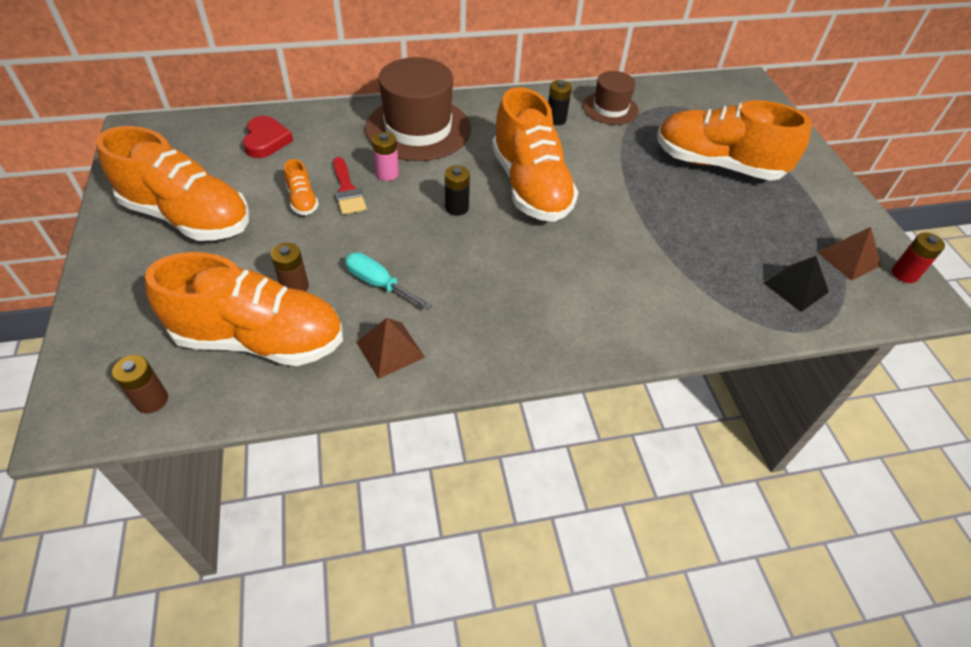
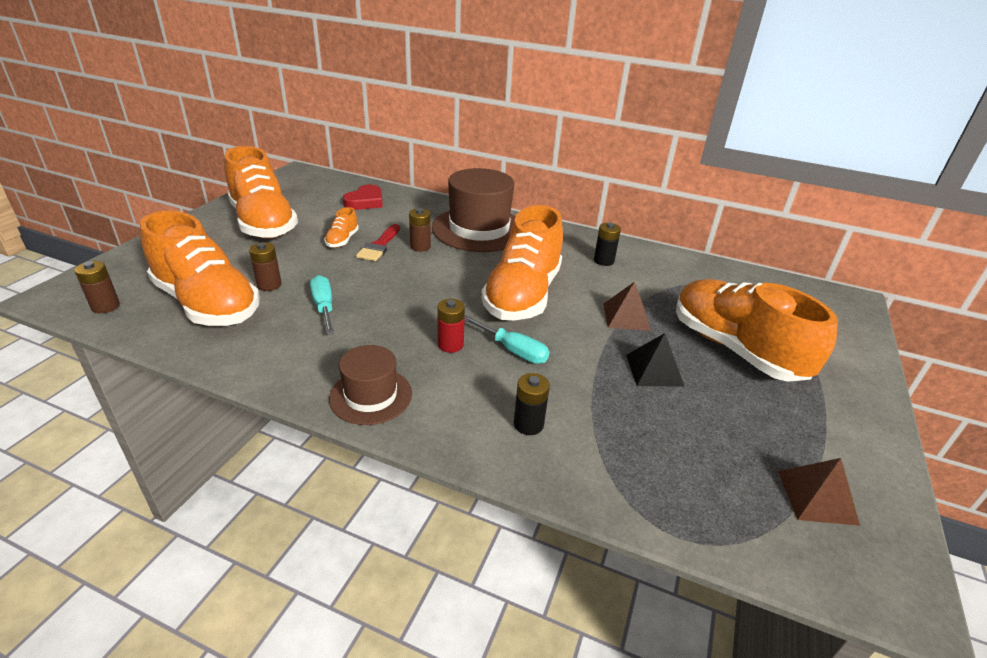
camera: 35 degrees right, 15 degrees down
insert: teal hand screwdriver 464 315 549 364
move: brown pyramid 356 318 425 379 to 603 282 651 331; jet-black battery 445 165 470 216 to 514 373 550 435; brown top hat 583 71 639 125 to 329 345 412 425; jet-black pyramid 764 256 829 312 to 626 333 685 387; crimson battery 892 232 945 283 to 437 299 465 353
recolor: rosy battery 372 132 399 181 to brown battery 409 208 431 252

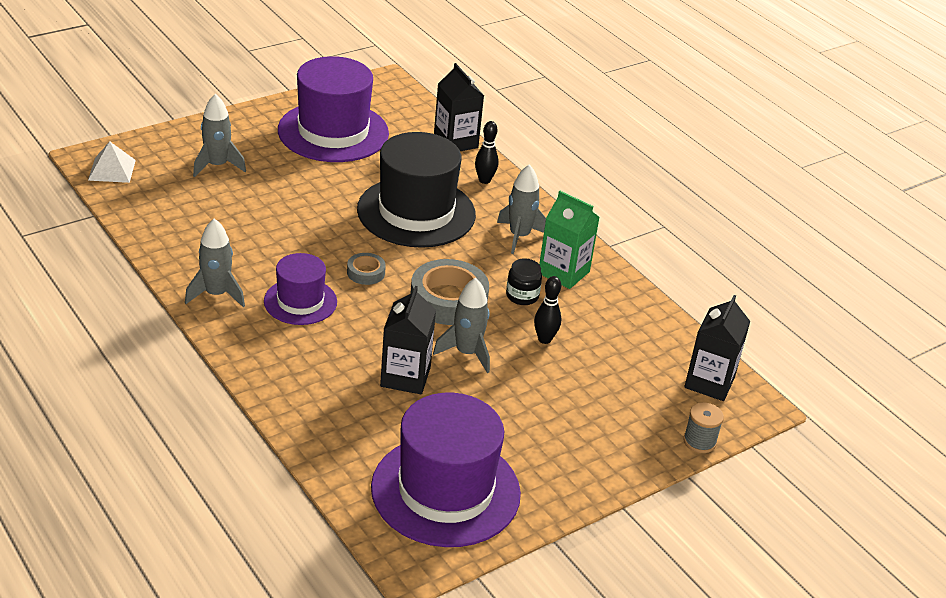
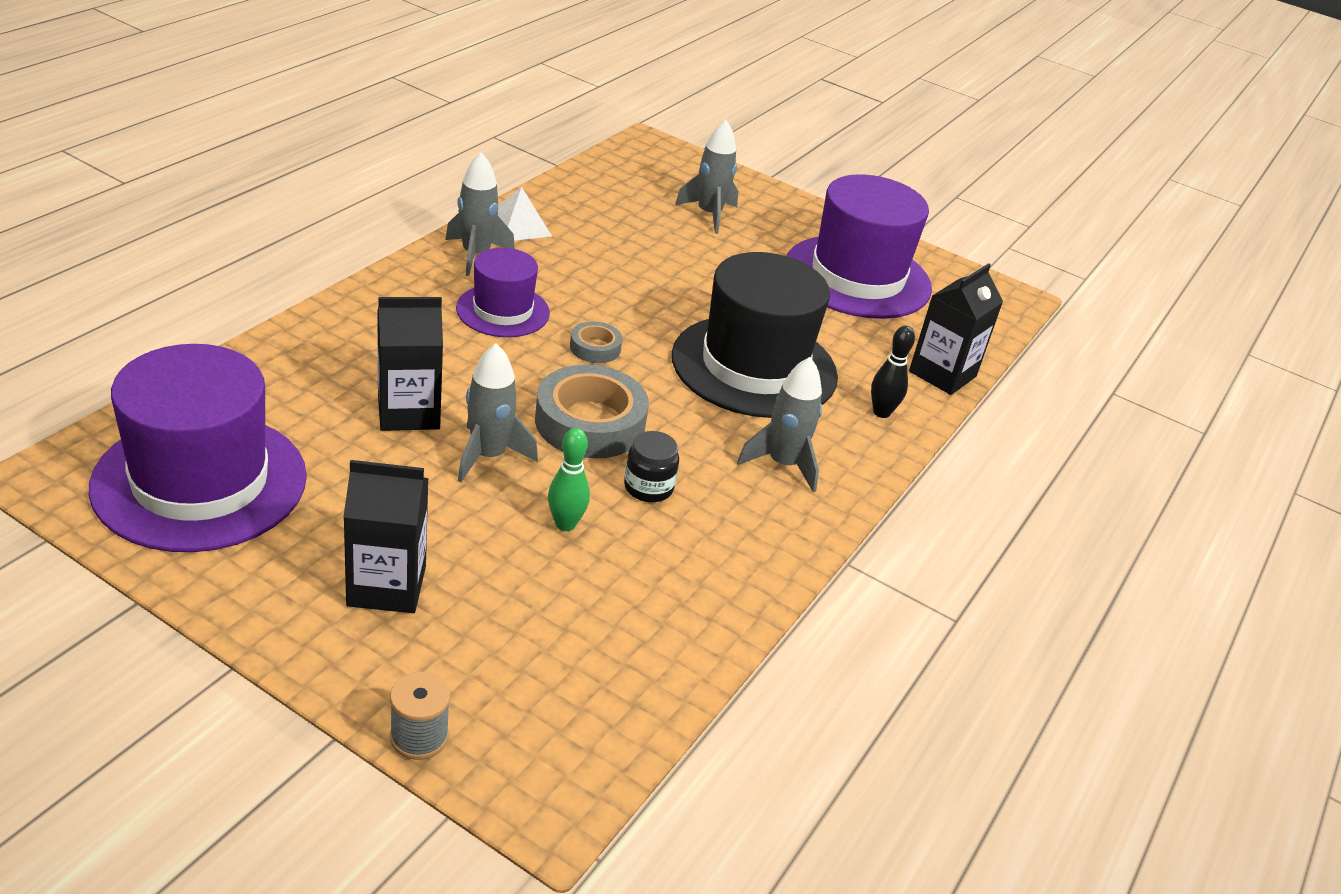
camera: 65 degrees right, 0 degrees up
delete: emerald juice carton 539 191 600 289
move: snow-white pyramid 88 141 136 183 to 498 187 552 241; jet-black juice carton 684 295 750 401 to 343 460 429 613
recolor: jet-black skittle 534 276 561 344 to emerald skittle 548 428 590 531

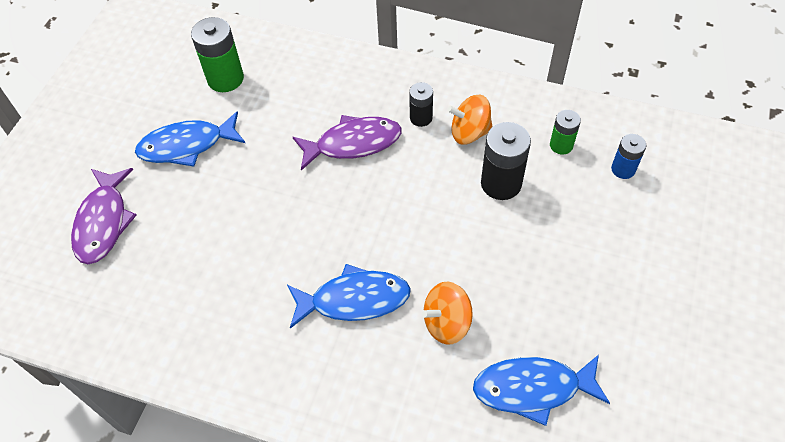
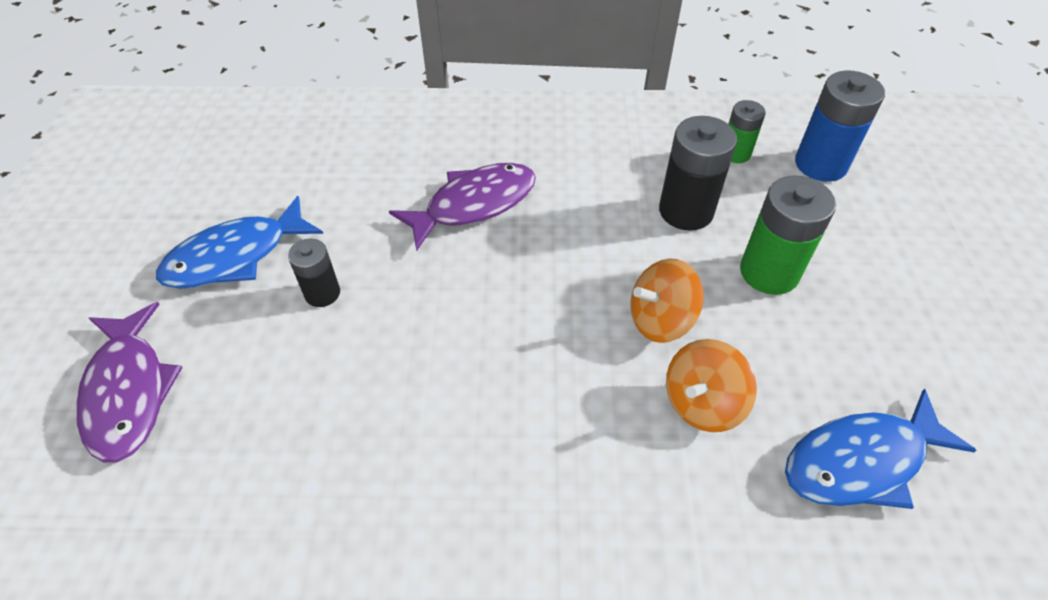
camera: 20 degrees left, 5 degrees down
delete: cobalt toy fish 287 264 411 329
move: emerald battery 191 17 244 92 to 740 176 836 295; jet-black battery 409 82 433 127 to 288 239 340 307; orange-coloured whirligig 447 95 492 144 to 630 259 703 343
resize: cobalt battery 611 134 646 179 = 795 71 885 182 x1.69

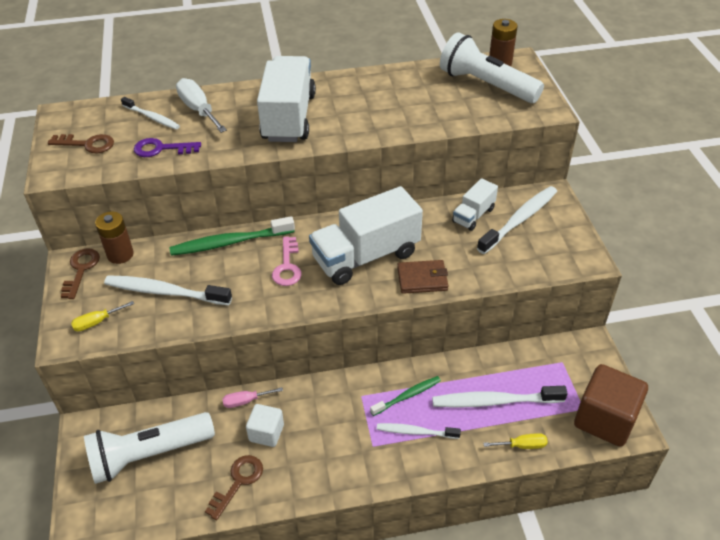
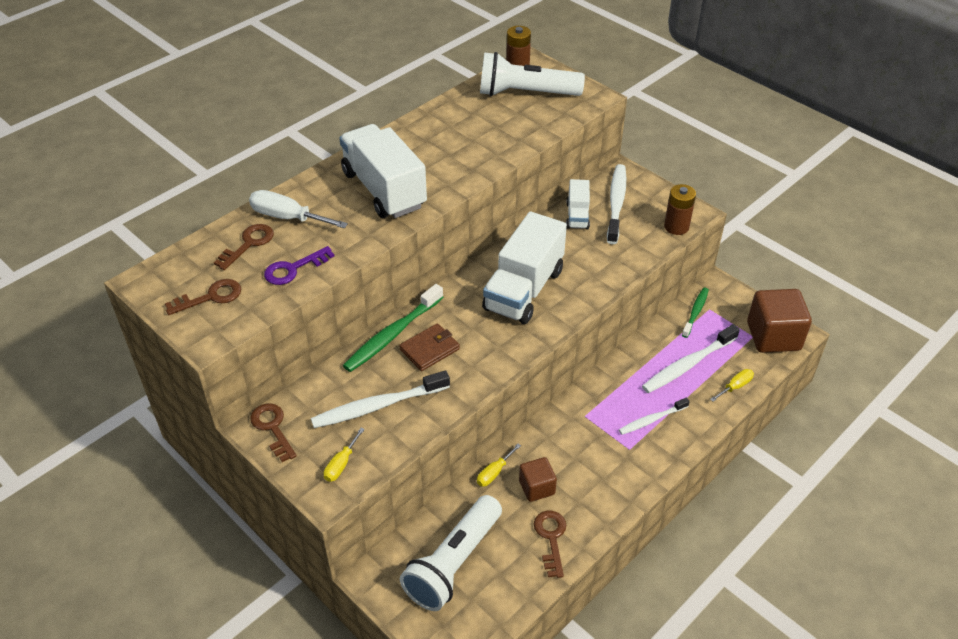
camera: 35 degrees left, 0 degrees up
delete: rosy key 272 237 302 286
move: brown battery 95 211 134 264 to 664 184 696 235; emerald dental brush 370 376 441 416 to 682 288 709 338; brown wallet 397 260 448 294 to 399 323 460 371
replace: snow-white dental brush 121 97 180 129 to brown key 214 224 274 270
recolor: rosy hand screwdriver 222 387 283 408 to bright yellow hand screwdriver 477 444 521 487; snow-white block 246 404 284 447 to brown block 519 457 557 502

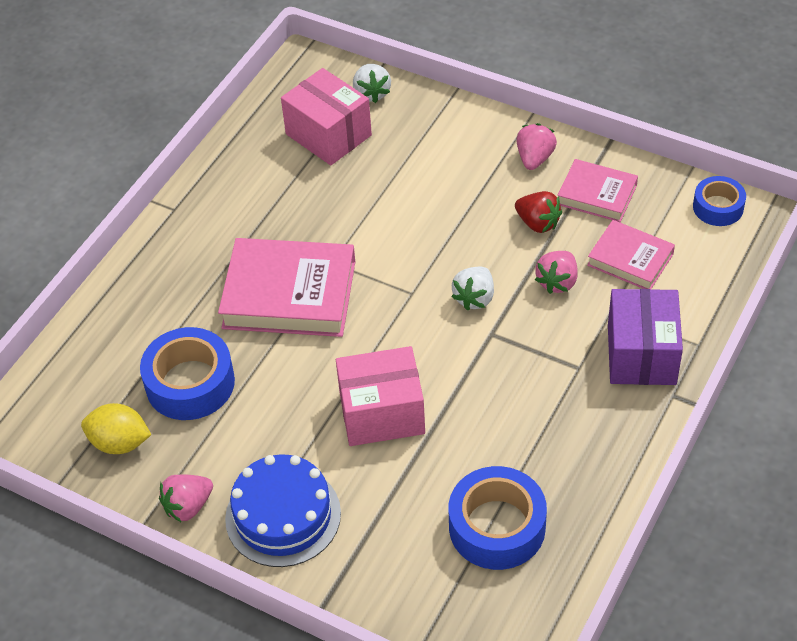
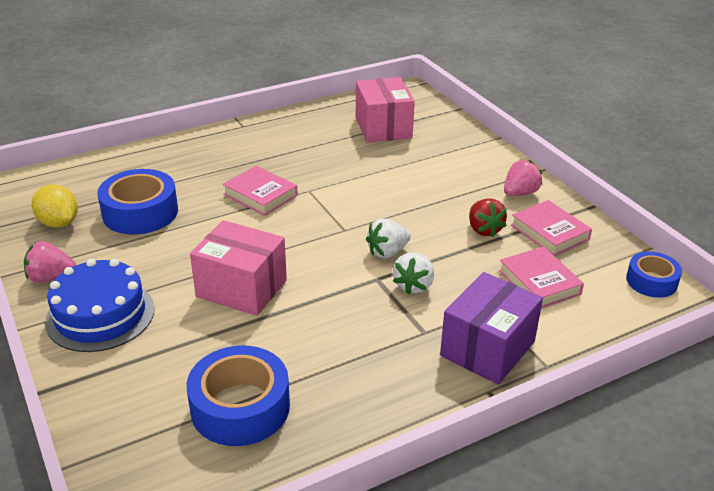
camera: 30 degrees right, 15 degrees down
delete: rosy berry 535 251 577 294
move: snow-white berry 353 64 391 103 to 393 252 434 294
resize: rosy hardback 218 238 355 337 = 222 166 298 216 x0.57

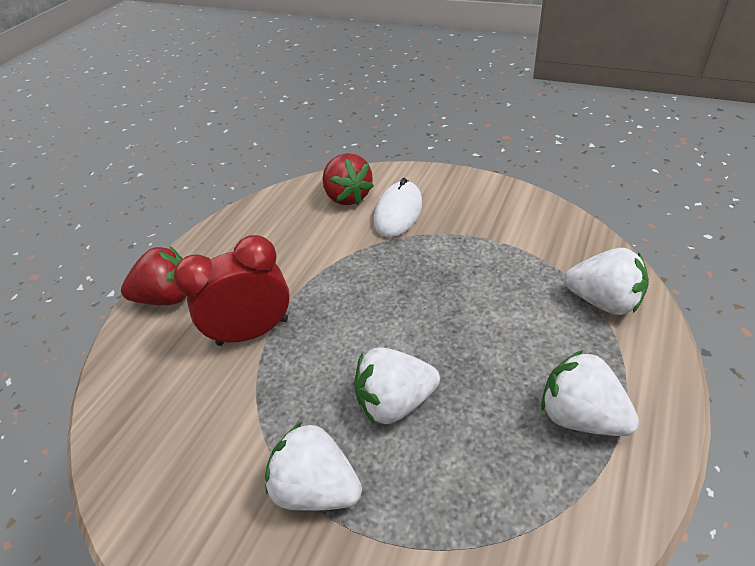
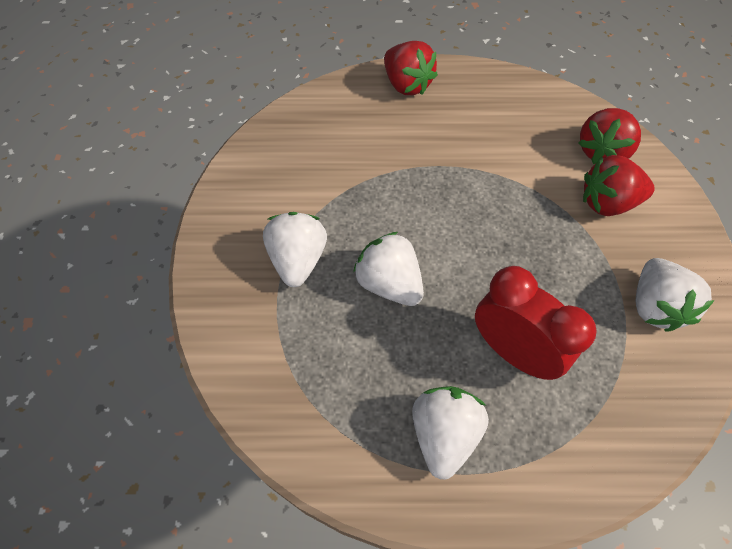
camera: 60 degrees right, 15 degrees up
move: crimson clock 173 235 290 346 to 475 266 597 380; snow-white berry 564 248 649 315 to 636 258 715 332
replace: snow-white computer mouse 373 178 422 237 to crimson berry 583 155 655 216

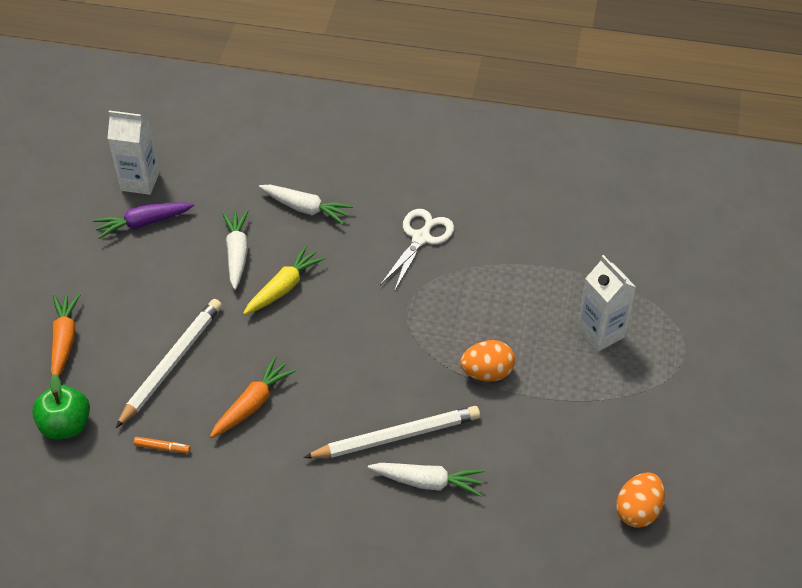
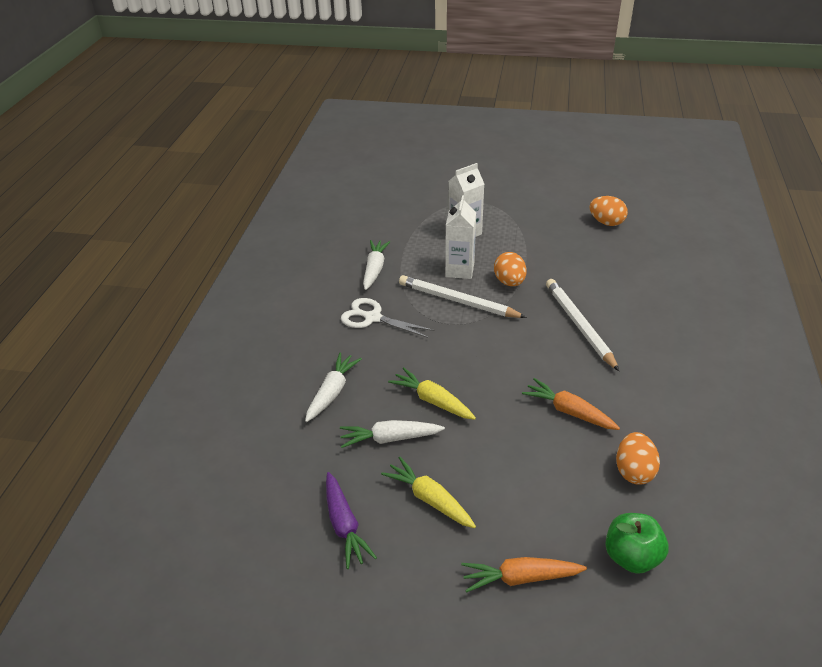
camera: 90 degrees left, 10 degrees down
insert: bright yellow root vegetable 381 457 476 528
move: snow-white juice carton 107 110 160 195 to 445 195 476 279; snow-white wooden pencil 116 299 222 428 to 399 275 527 318; snow-white root vegetable 368 463 485 496 to 363 240 390 290
replace: orange-coloured marker pen 134 437 191 453 to orange-coloured toy egg 616 432 660 485

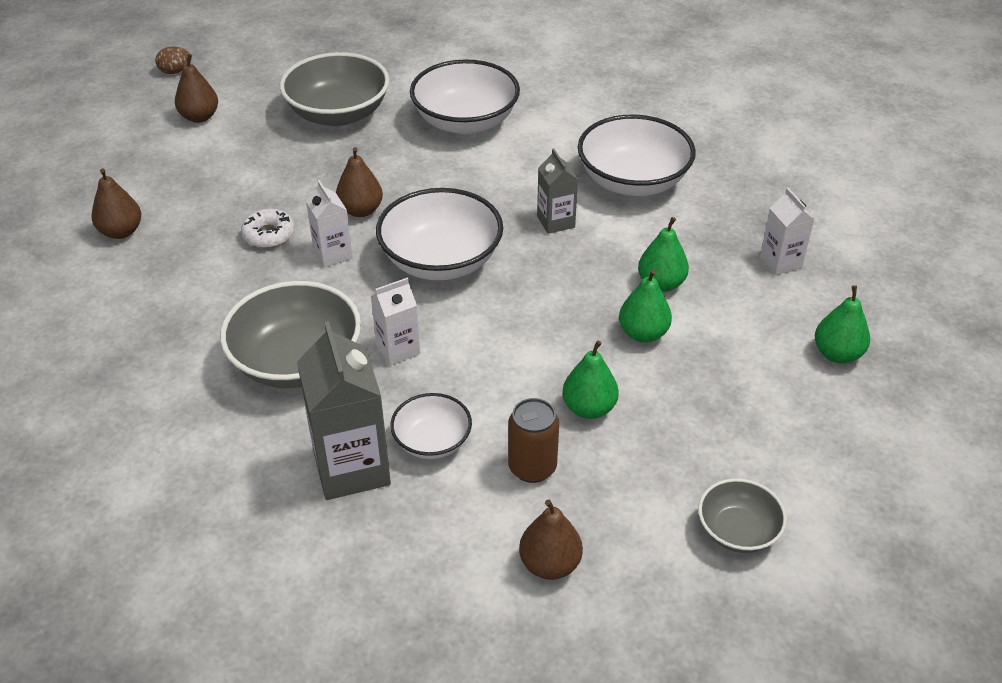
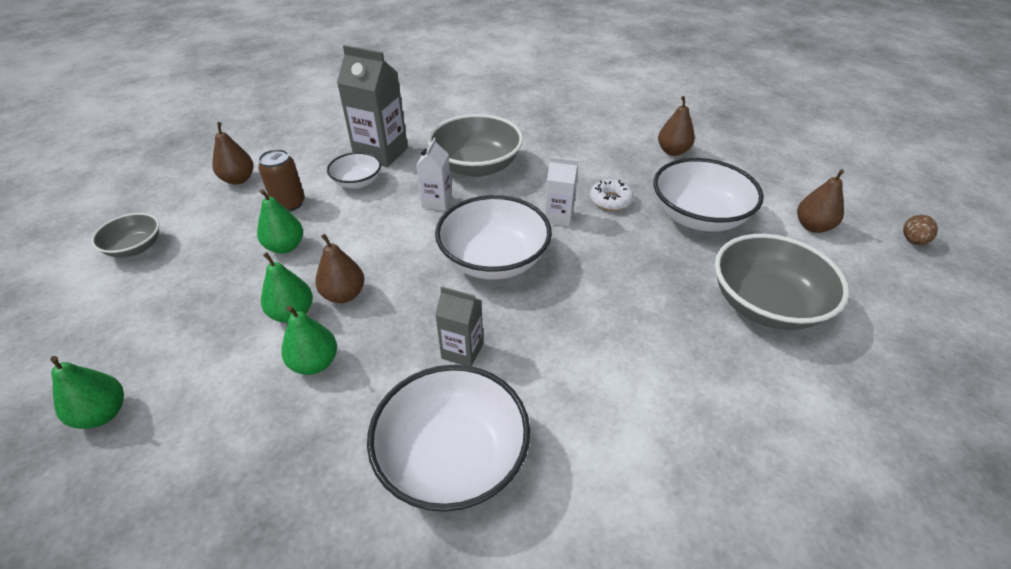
camera: 130 degrees right, 0 degrees up
delete: snow-white juice carton 760 188 814 275
move: brown pear fruit 336 147 383 217 to 315 234 364 303; snow-white deep dish 410 59 520 134 to 653 158 764 232

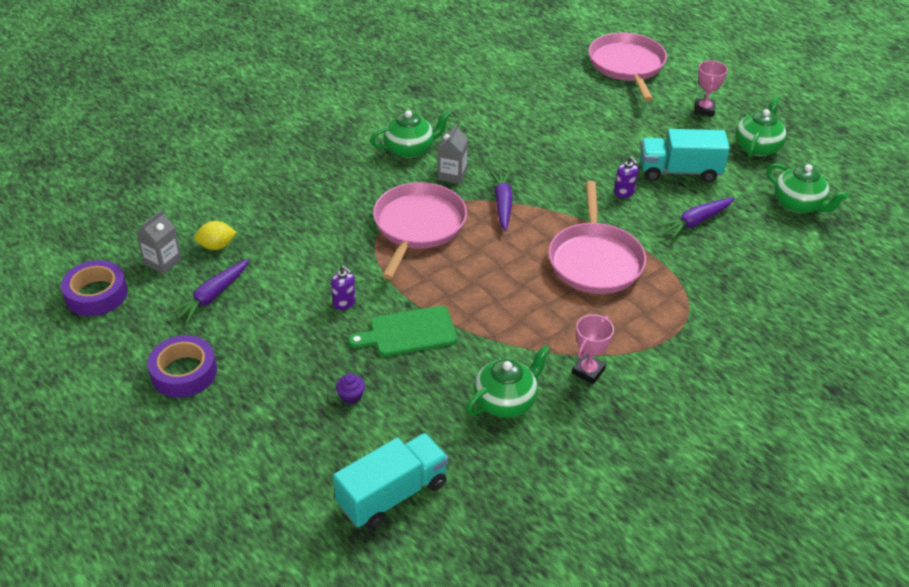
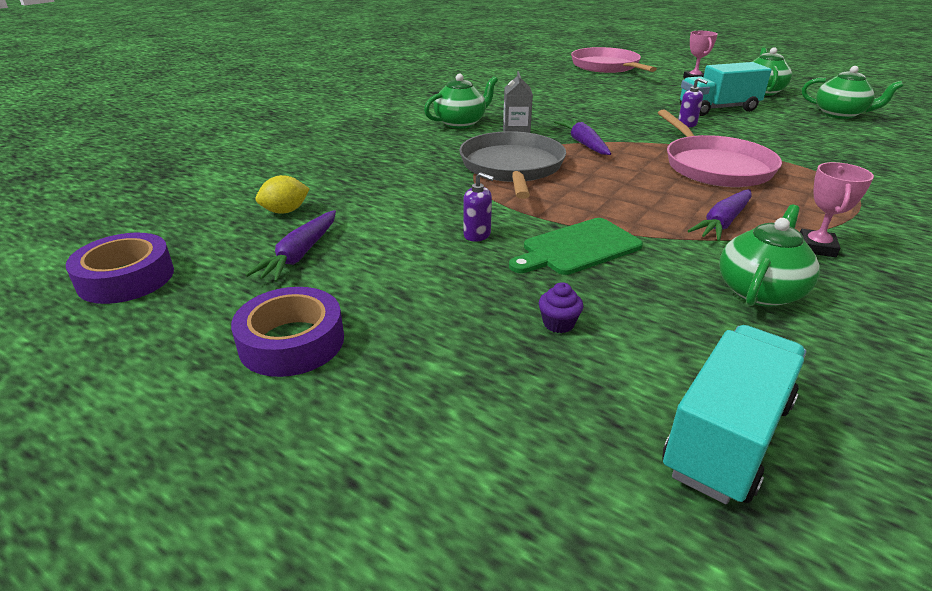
camera: 15 degrees left, 10 degrees down
delete: gray juice carton 136 210 182 275
move: royal purple root vegetable 658 197 735 238 to 688 189 752 241
recolor: rosy pan 373 182 467 280 to gray pan 459 131 566 199

